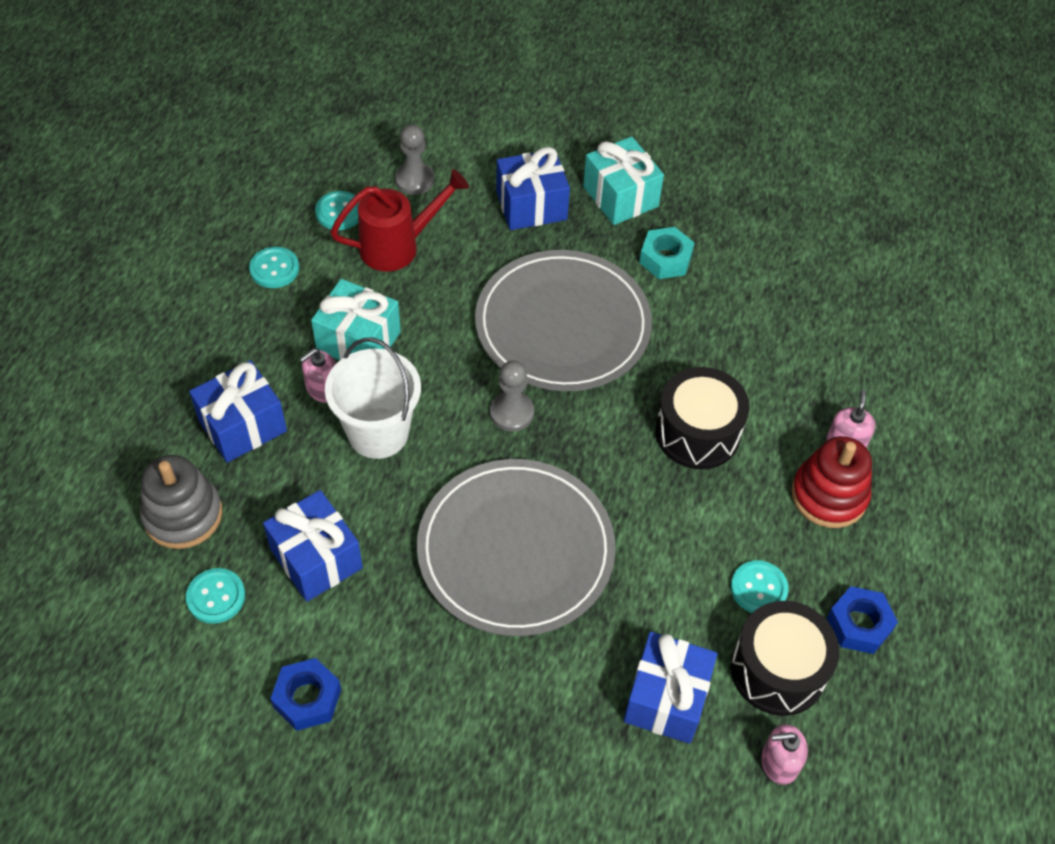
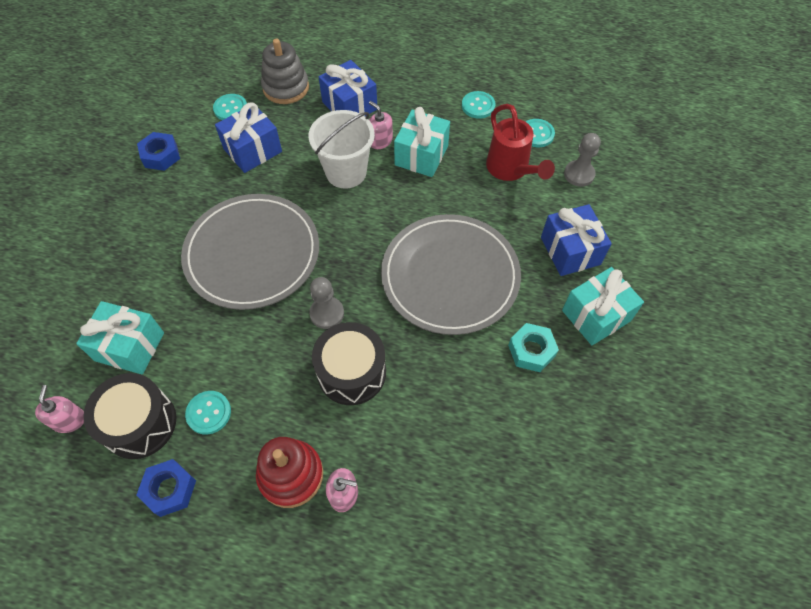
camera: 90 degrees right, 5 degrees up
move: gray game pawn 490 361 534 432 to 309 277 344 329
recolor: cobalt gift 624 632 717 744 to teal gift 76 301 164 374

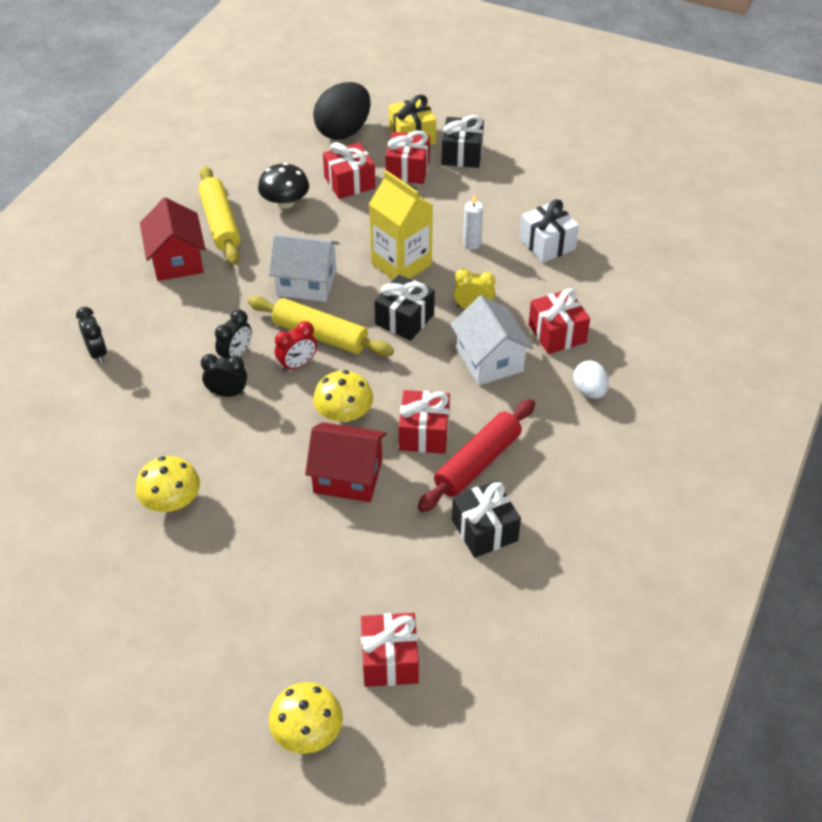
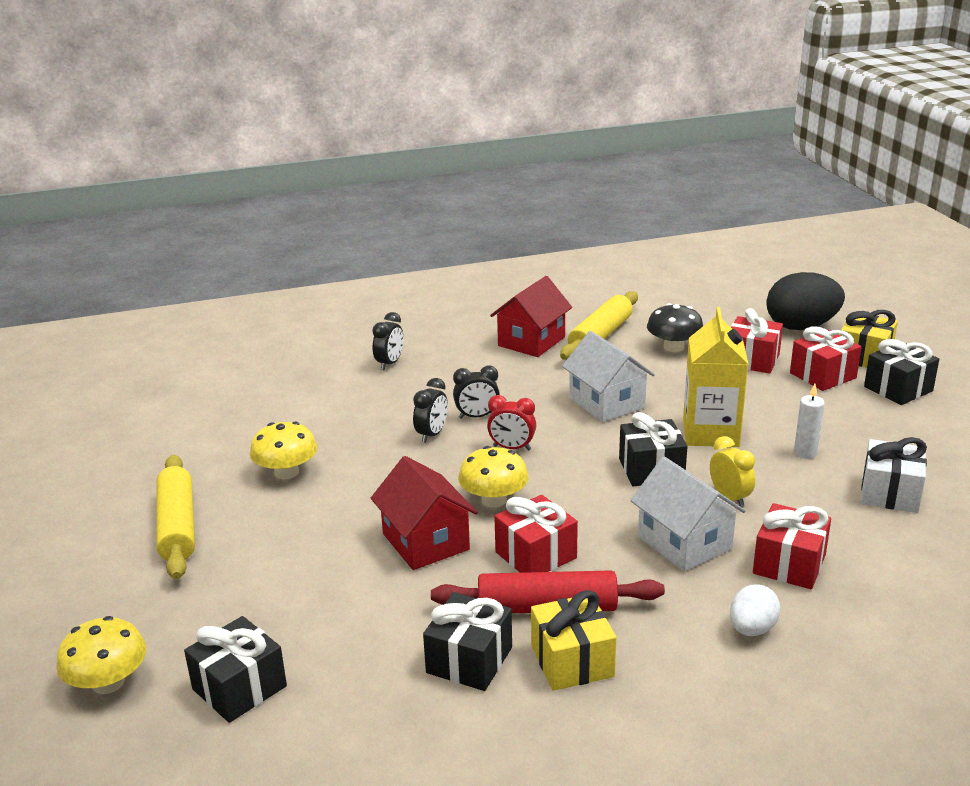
camera: 50 degrees right, 20 degrees down
insert: bright yellow gift 531 590 616 691
move: bright yellow rolling pin 248 296 394 357 to 156 455 195 579
recolor: crimson gift 361 613 419 687 to jet-black gift 184 616 287 723
rotate: jet-black clock 201 354 247 397 = 413 378 448 443 60 degrees clockwise; snow-white house 450 295 533 385 = 630 456 746 572 60 degrees counterclockwise

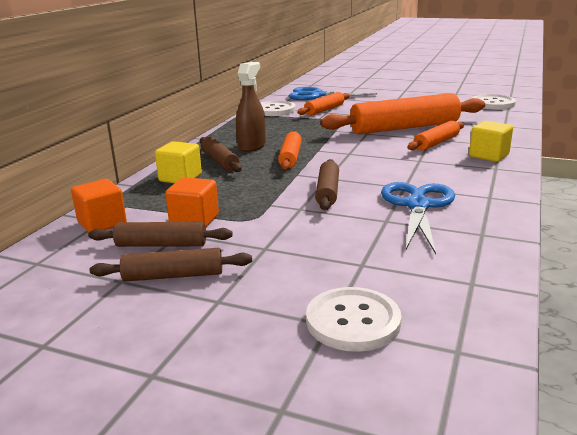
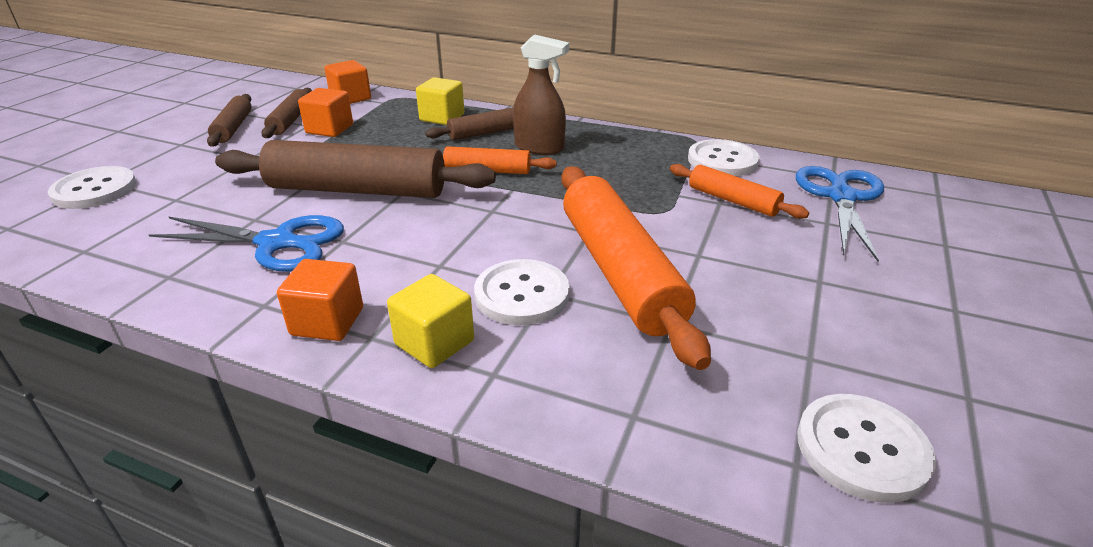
camera: 90 degrees right, 10 degrees up
insert: orange-coloured block 277 259 363 341
replace: orange-coloured rolling pin 407 121 464 151 to snow-white shirt button 474 259 570 325
resize: brown rolling pin 315 159 339 210 = 215 140 496 198 x1.94

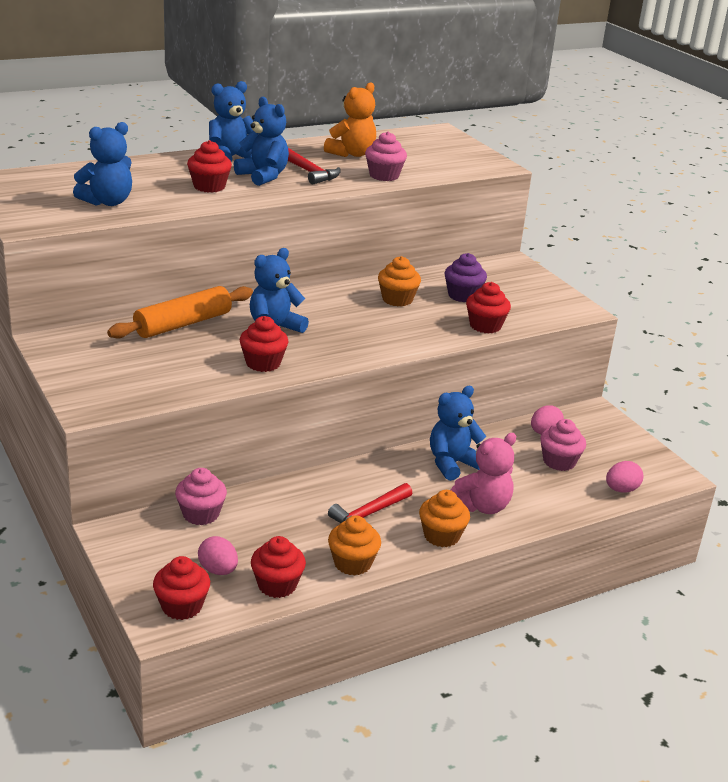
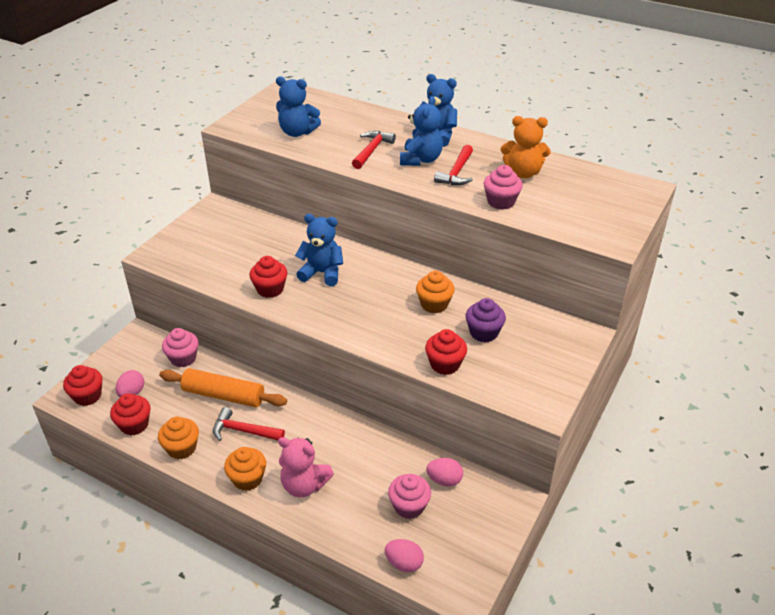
camera: 60 degrees right, 10 degrees up
delete: cobalt teddy bear 430 386 486 481
move: orange-coloured rolling pin 107 286 253 339 to 159 368 287 407
replace: crimson muffin 187 140 232 193 to crimson claw hammer 352 131 396 169

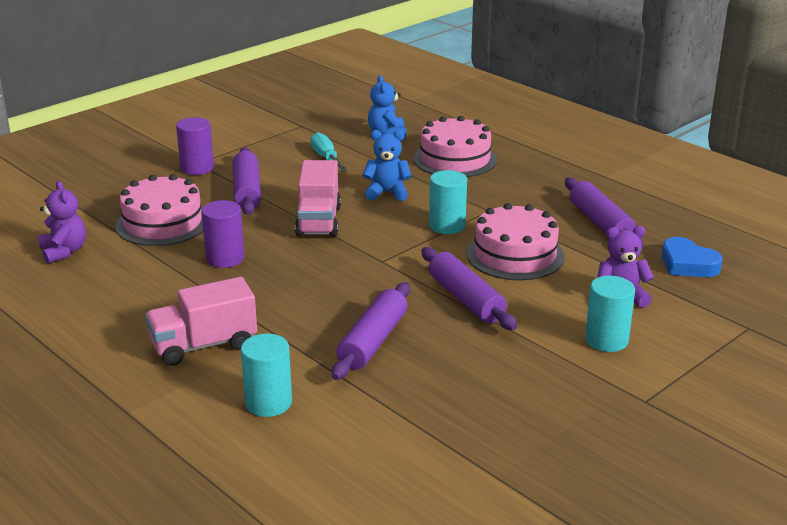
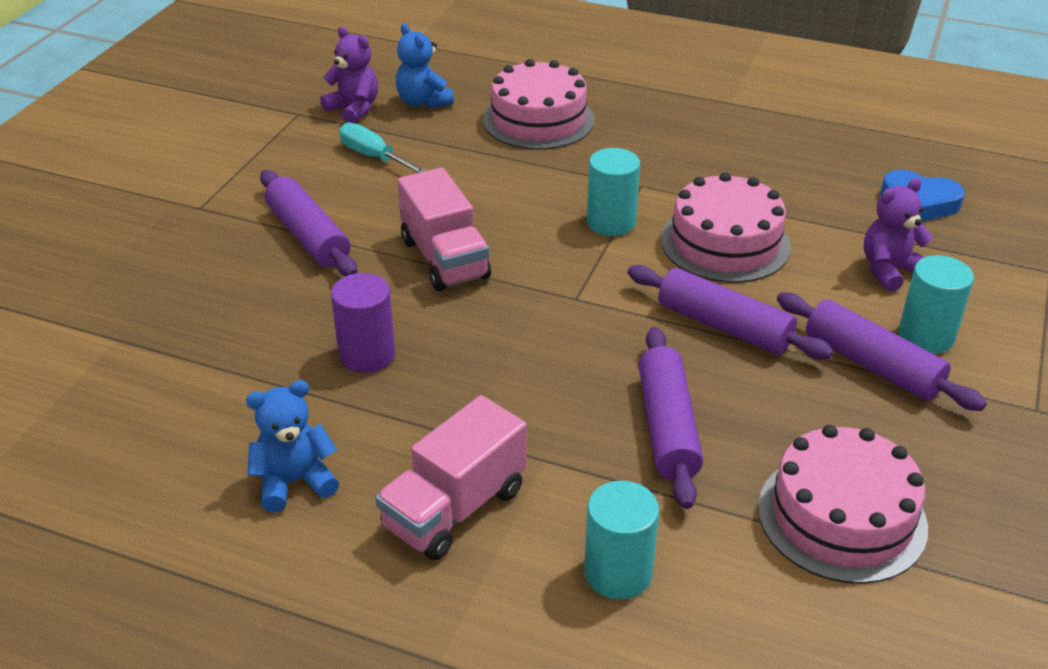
camera: 25 degrees left, 10 degrees up
delete: royal purple cylinder 176 117 214 175
move: royal purple teddy bear 39 181 86 264 to 320 27 378 123; rosy cake 115 174 203 246 to 758 425 928 584; cobalt teddy bear 362 130 412 201 to 246 380 339 512; royal purple rolling pin 565 177 643 247 to 777 292 987 411

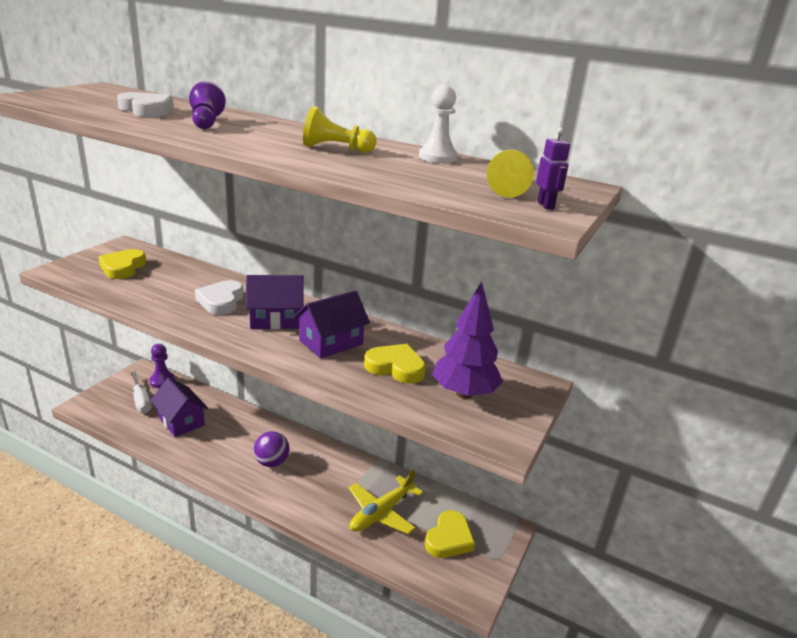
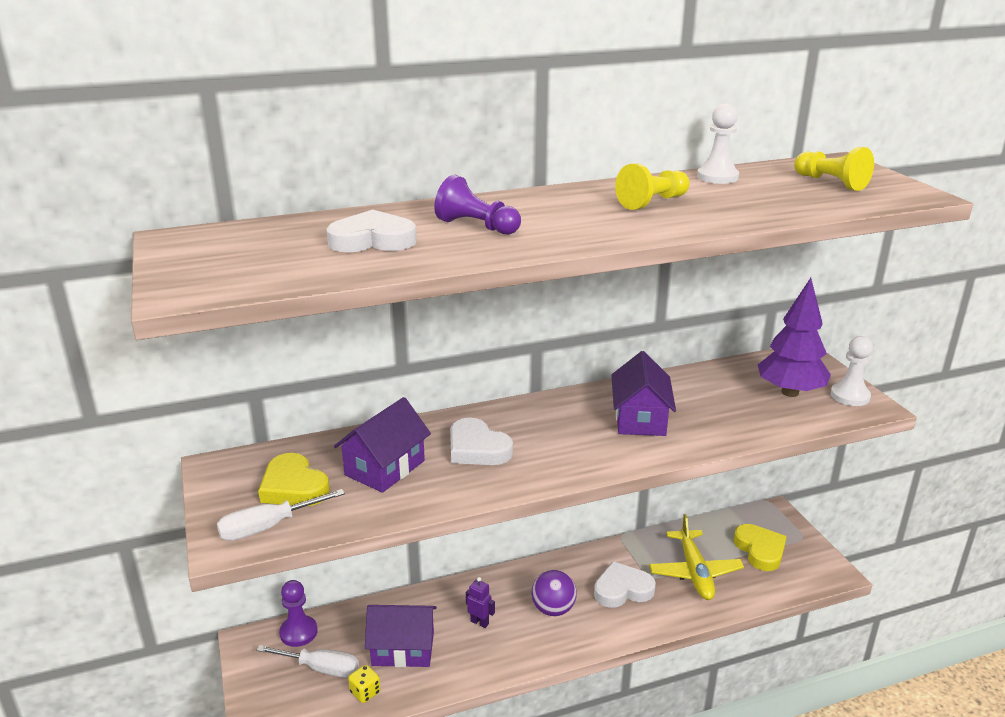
camera: 45 degrees left, 0 degrees up
delete: bright yellow heart shape 364 344 426 384
insert: snow-white hand screwdriver 217 489 345 541; bright yellow dice 348 665 381 703; snow-white heart shape 594 562 656 608; snow-white game pawn 831 336 873 406
move: royal purple house 246 275 304 329 to 334 397 431 493; royal purple robot figure 536 127 570 210 to 466 577 495 628

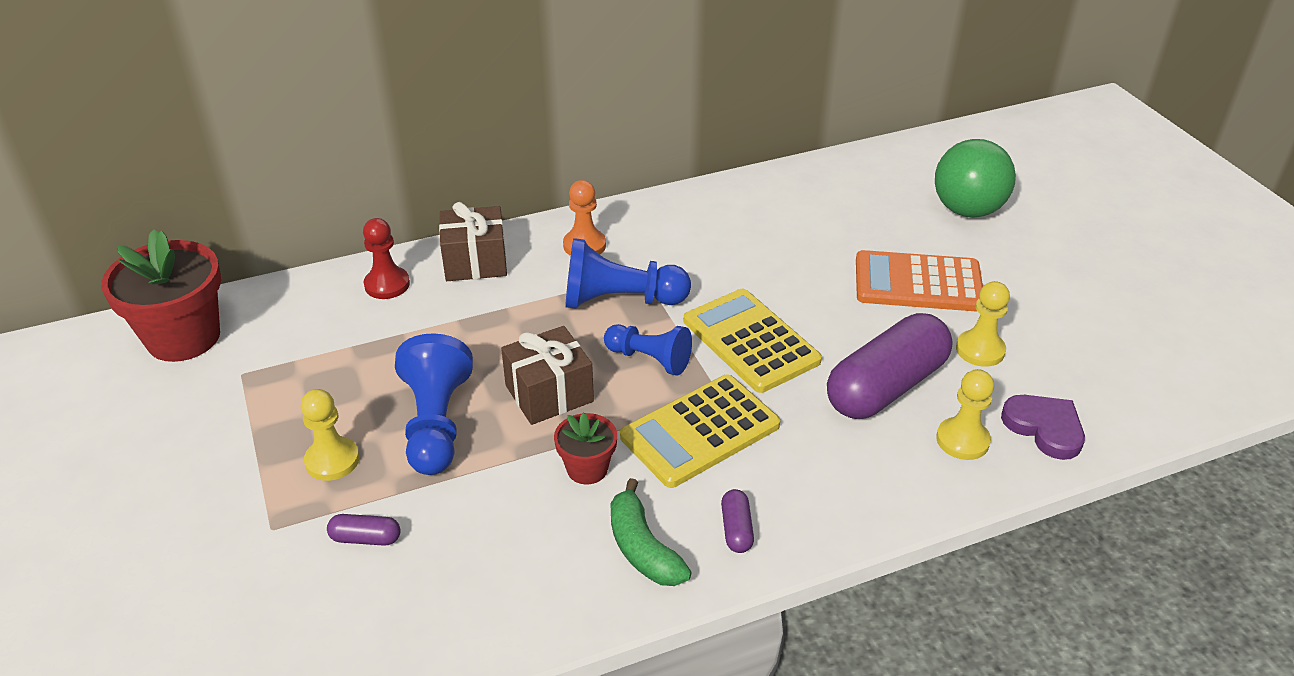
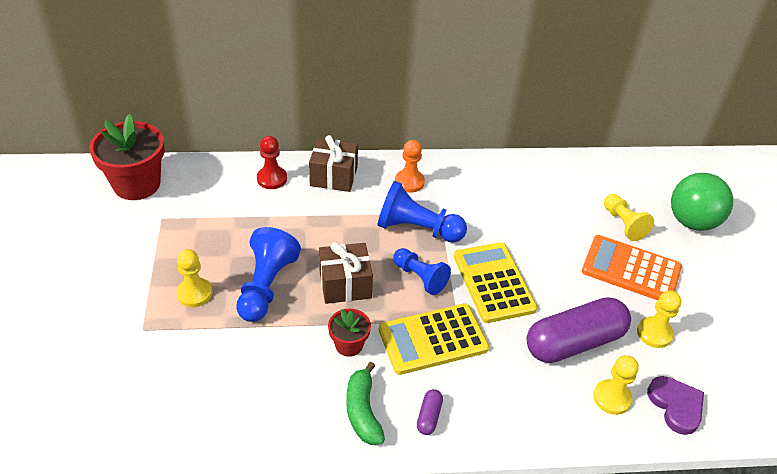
camera: 15 degrees right, 5 degrees up
delete: royal purple pill 327 514 401 546
insert: bright yellow game pawn 604 194 654 241

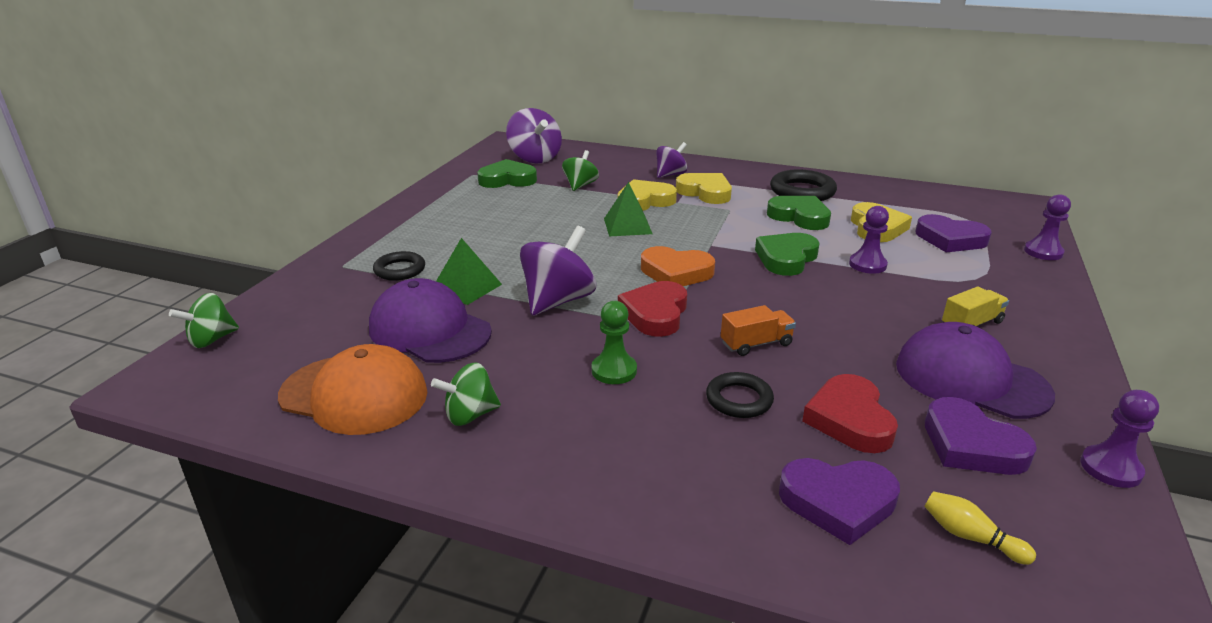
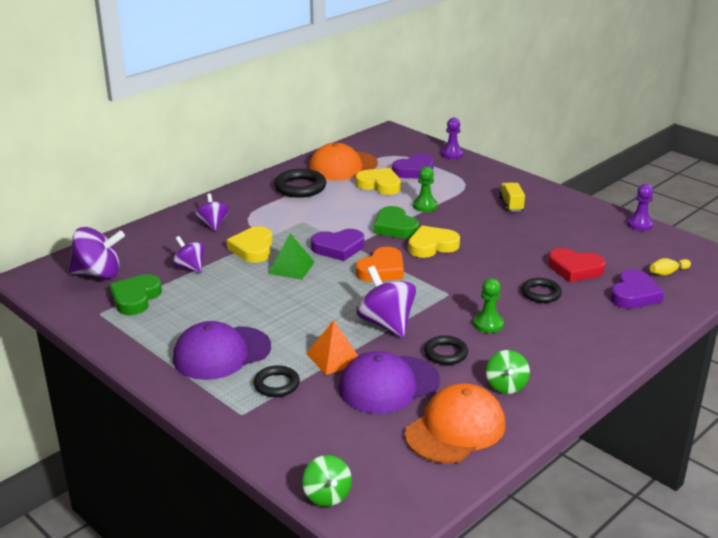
camera: 65 degrees left, 0 degrees up
delete: crimson heart shape 618 281 687 337; orange-coloured truck 721 305 796 356; emerald heart shape 767 196 831 230
insert: orange-coloured cap 309 143 378 181; jet-black torus 424 335 468 365
move: bright yellow heart shape 676 173 732 204 to 408 226 460 258; royal purple cap 896 322 1055 419 to 173 321 271 380; royal purple heart shape 925 397 1037 475 to 311 229 364 261
recolor: emerald pyramid 436 238 502 305 to orange-coloured pyramid 306 320 358 375; emerald whirligig 562 150 599 191 to royal purple whirligig 173 236 205 273; royal purple game pawn 849 206 889 274 to emerald game pawn 413 166 438 212

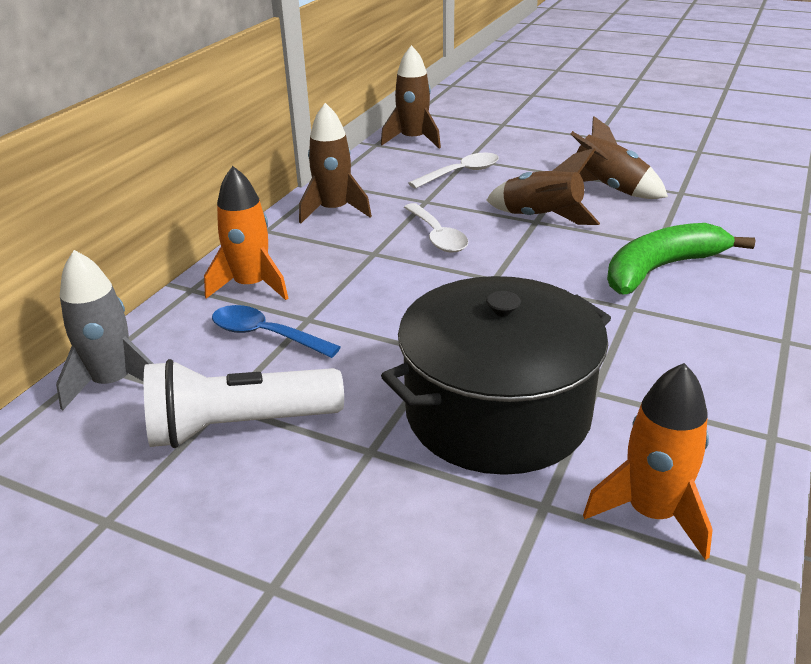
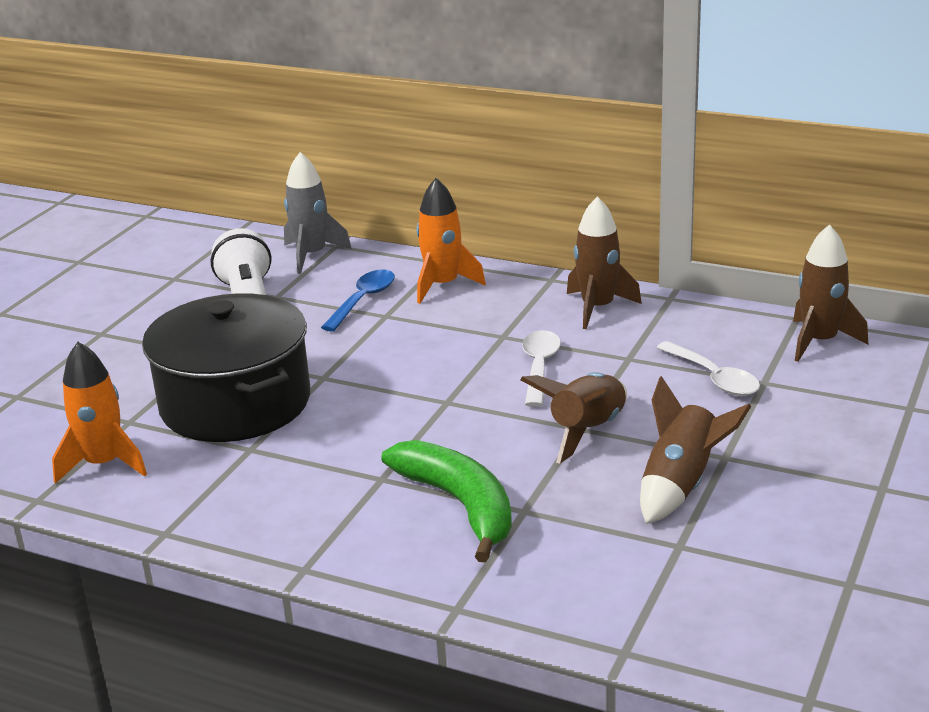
camera: 90 degrees right, 5 degrees down
rotate: snow-white teaspoon 404 203 468 253 = 522 330 561 407 120 degrees clockwise

